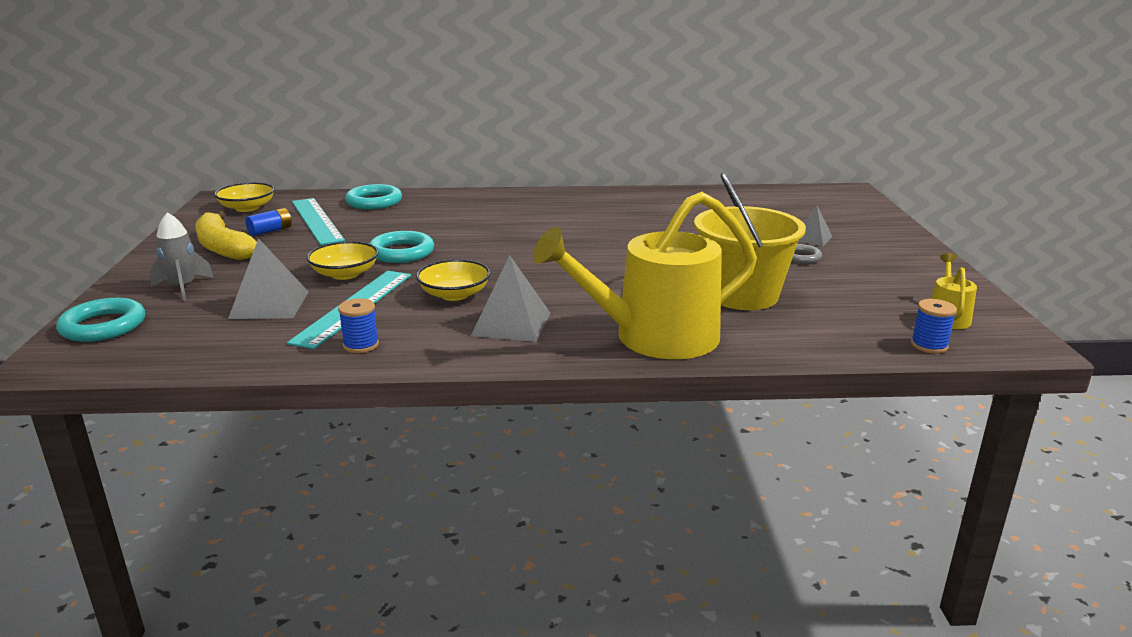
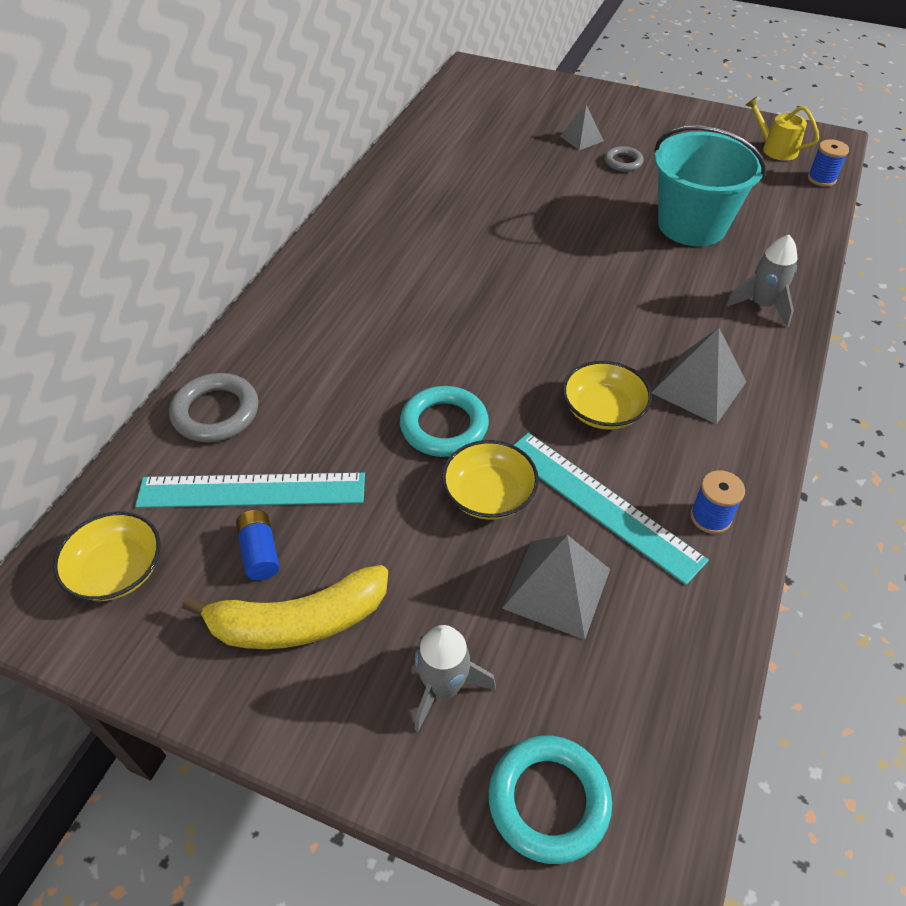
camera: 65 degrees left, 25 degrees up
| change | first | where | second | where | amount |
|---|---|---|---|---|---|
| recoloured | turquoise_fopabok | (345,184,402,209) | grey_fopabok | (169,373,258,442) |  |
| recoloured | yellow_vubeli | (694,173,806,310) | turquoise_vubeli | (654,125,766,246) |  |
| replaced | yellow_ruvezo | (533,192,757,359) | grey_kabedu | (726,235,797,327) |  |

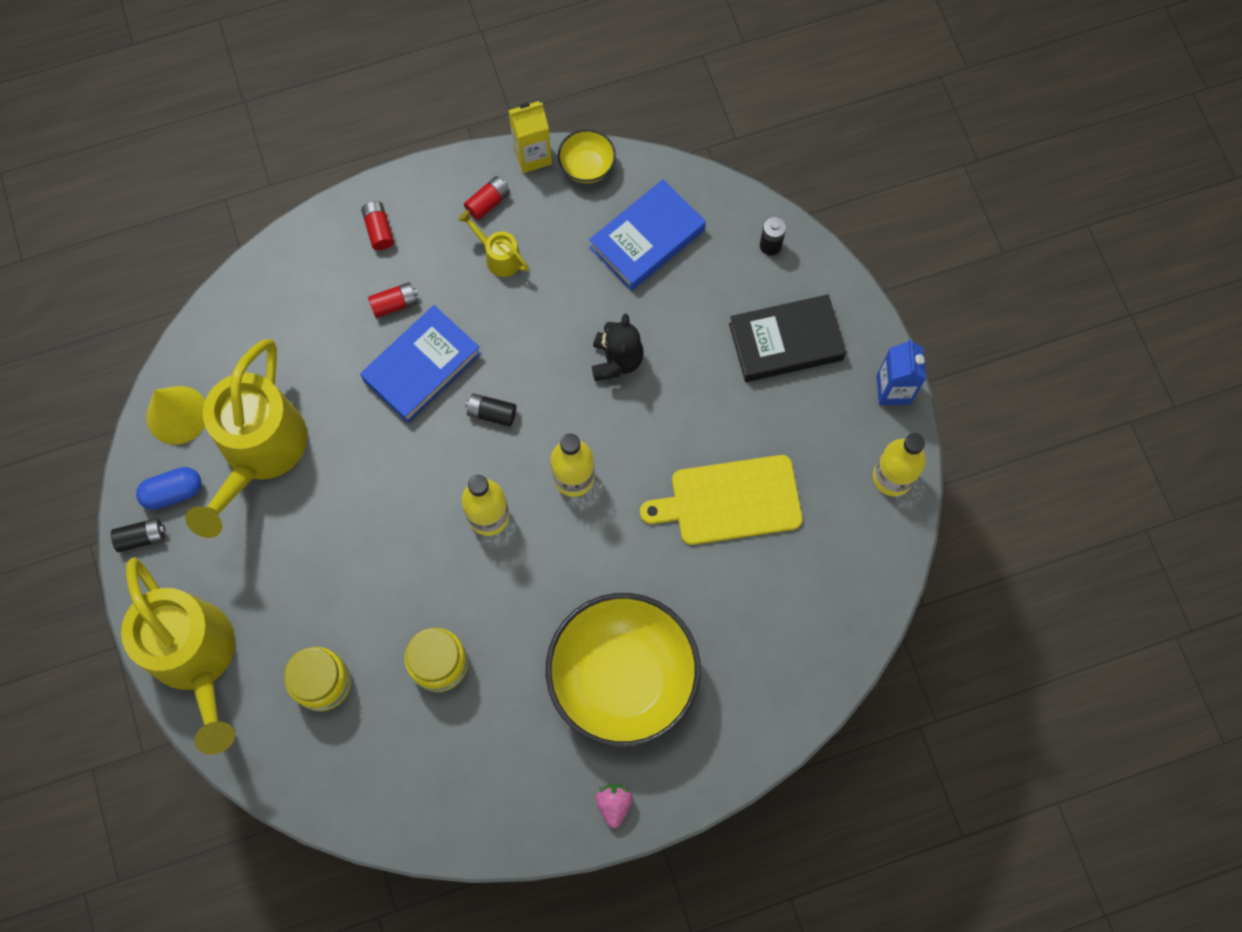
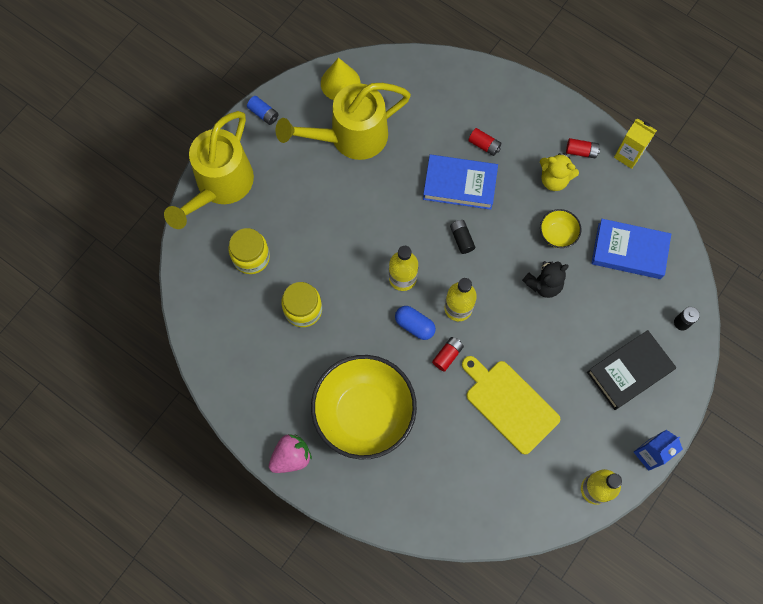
camera: 55 degrees right, 0 degrees up
| change | first | where | second | where | amount |
|---|---|---|---|---|---|
| recoloured | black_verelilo | (111,518,165,552) | blue_verelilo | (247,96,279,125) |  |
| resized | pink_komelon | (596,784,632,828) |  | (269,434,312,473) | x1.52 |
| moved | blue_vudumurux | (136,467,201,510) |  | (395,306,436,340) |  |
| moved | red_verelilo | (361,201,394,250) |  | (432,337,464,372) |  |
| replaced | yellow_ruvezo | (458,210,529,277) | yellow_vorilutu | (540,153,579,191) |  |
| moved | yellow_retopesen | (558,129,616,183) |  | (540,209,581,248) |  |
| turned | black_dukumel | (729,294,846,382) |  | (587,330,676,410) | 75 degrees counterclockwise |

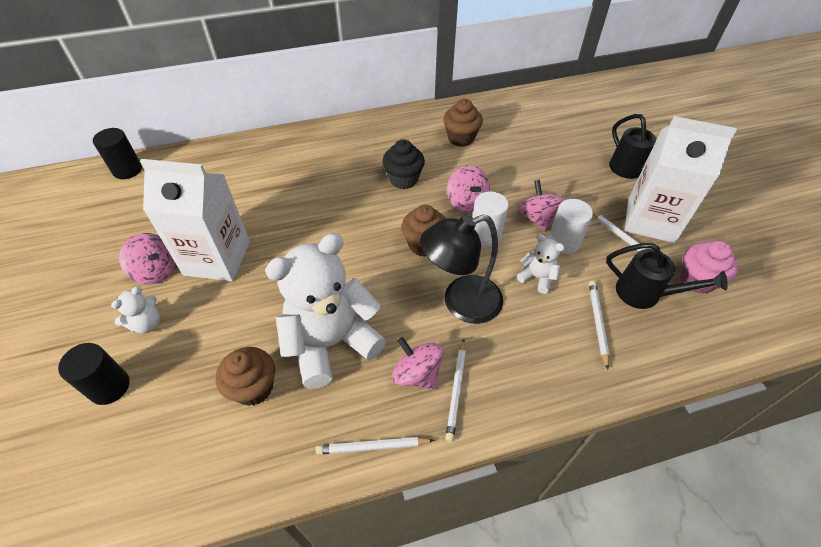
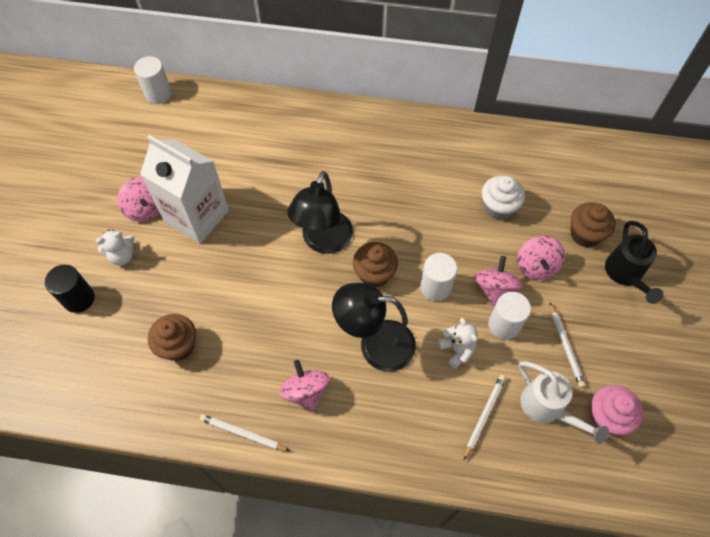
camera: 25 degrees right, 10 degrees up
| change | first | where | second | where | amount |
|---|---|---|---|---|---|
| recoloured | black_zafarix | (93,128,142,179) | white_zafarix | (134,56,172,104) |  |
| added |  |  | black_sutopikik | (287,171,353,254) |  |
| added |  |  | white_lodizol | (482,175,525,220) |  |
| moved | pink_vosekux | (447,165,490,212) |  | (517,236,565,280) |  |
| recoloured | black_ruvezo | (606,243,728,309) | white_ruvezo | (519,361,609,444) |  |
| moved | brown_lodizol | (443,99,483,147) |  | (571,202,616,247) |  |
| removed | white_vorilutu | (265,233,386,389) |  |  |  |
| removed | black_lodizol | (382,139,425,189) |  |  |  |
| removed | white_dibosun | (445,339,466,441) |  |  |  |
| removed | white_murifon | (625,116,737,243) |  |  |  |

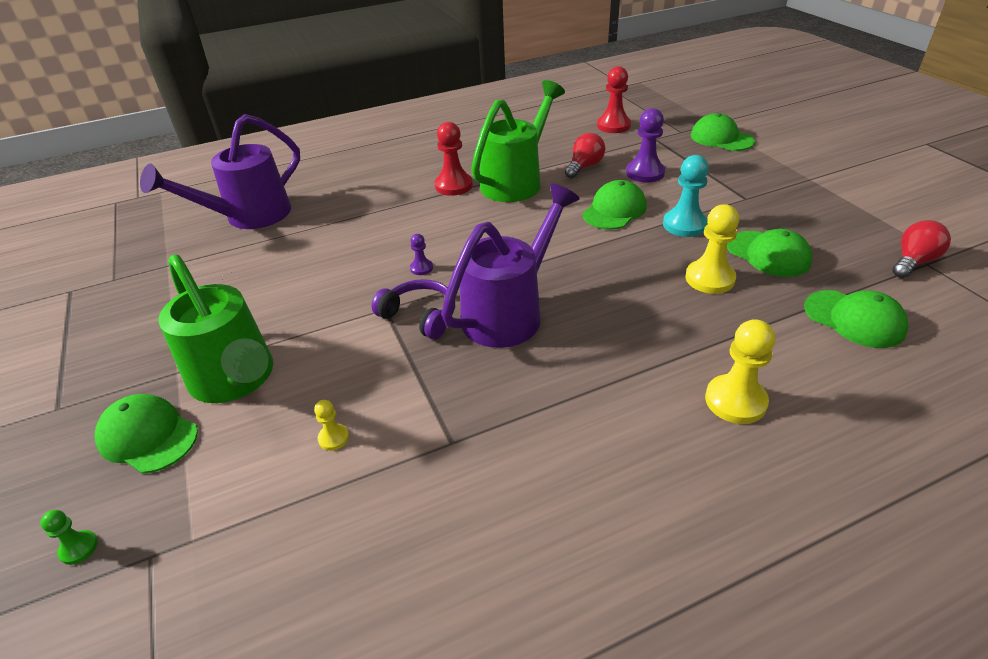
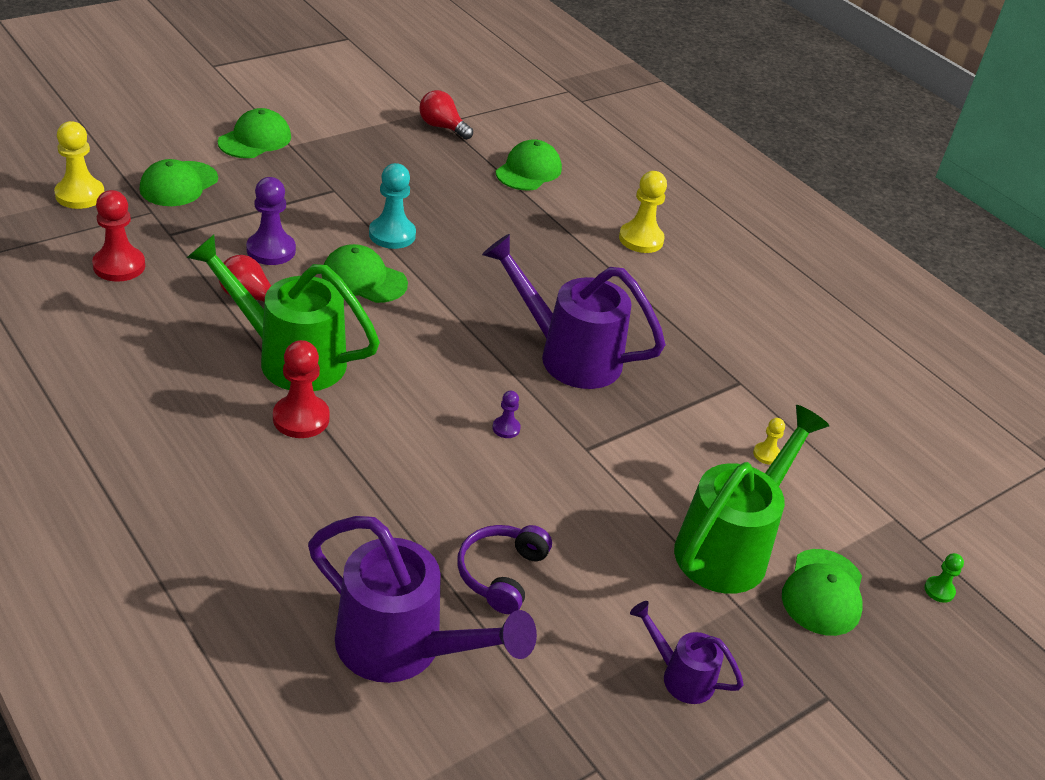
camera: 110 degrees left, 0 degrees up
| change | first | where | second | where | amount |
|---|---|---|---|---|---|
| moved | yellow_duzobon | (685,204,739,294) |  | (54,121,105,209) |  |
| moved | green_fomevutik | (727,229,812,277) |  | (218,108,291,158) |  |
| moved | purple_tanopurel | (372,279,455,339) |  | (457,525,552,614) |  |
| added |  |  | purple_ruvezo | (630,601,744,704) |  |

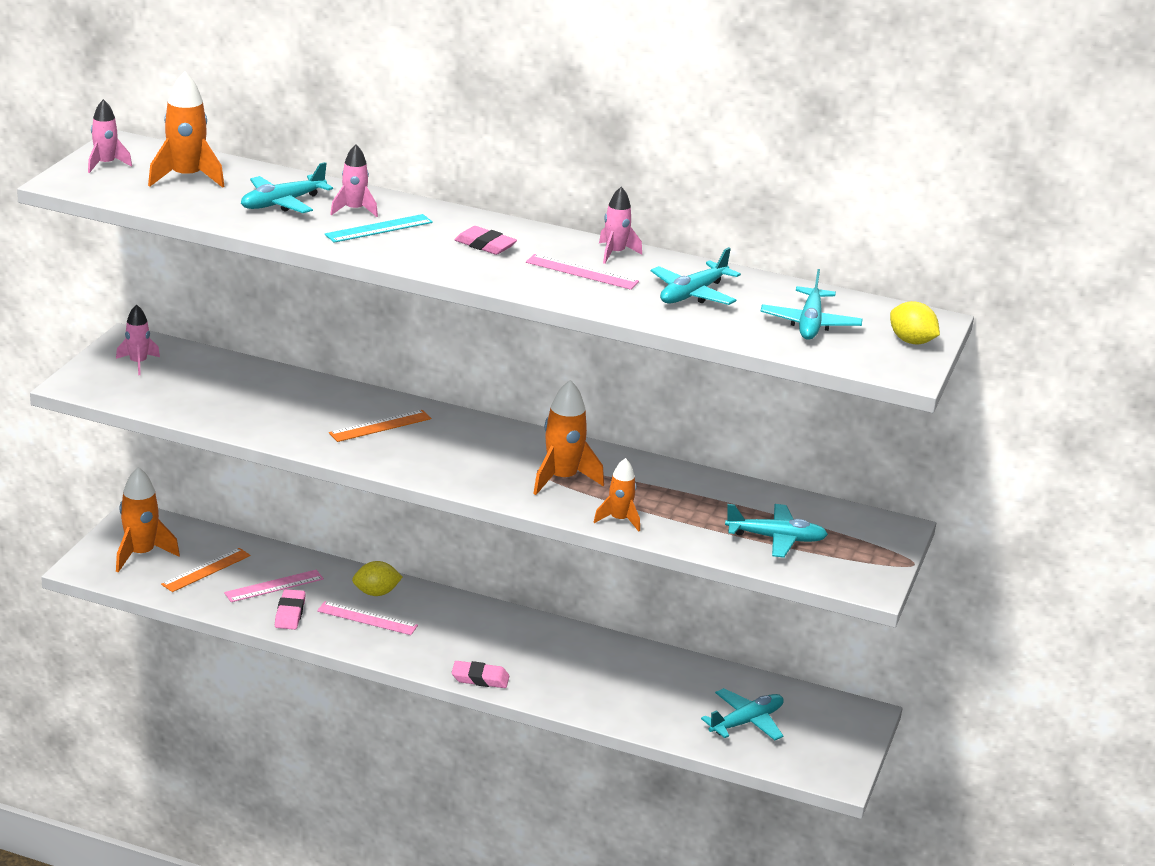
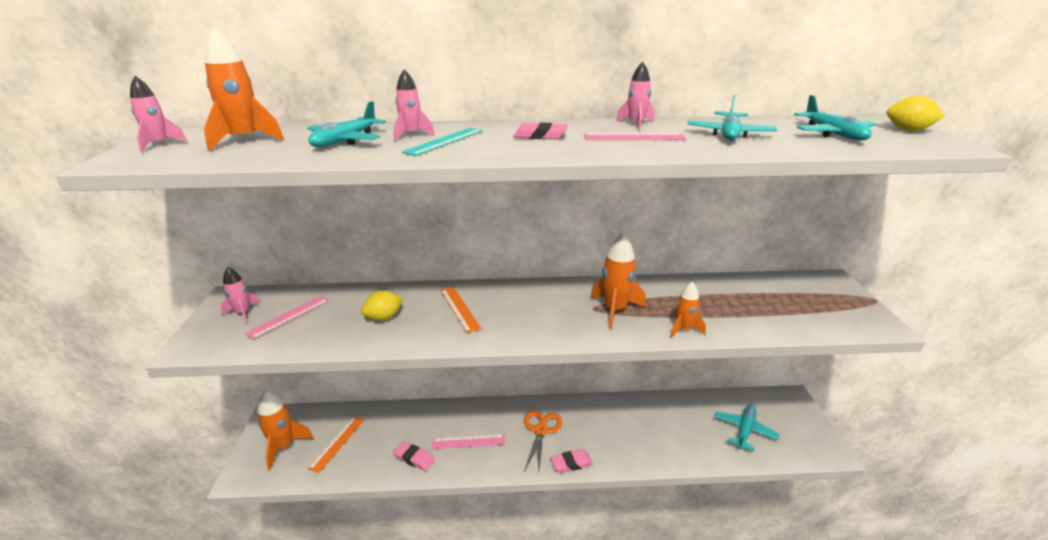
camera: 20 degrees left, 0 degrees up
| change | first | where | second | where | amount |
|---|---|---|---|---|---|
| moved | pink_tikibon | (224,570,324,602) |  | (245,295,330,340) |  |
| moved | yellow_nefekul | (352,561,403,596) |  | (361,290,403,321) |  |
| turned | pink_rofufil | (275,589,306,630) |  | (393,442,435,471) | 45 degrees counterclockwise |
| turned | orange_tikibon | (329,410,431,442) |  | (440,287,481,333) | 60 degrees counterclockwise |
| added |  |  | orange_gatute | (524,410,562,471) |  |
| removed | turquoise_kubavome | (725,504,828,558) |  |  |  |

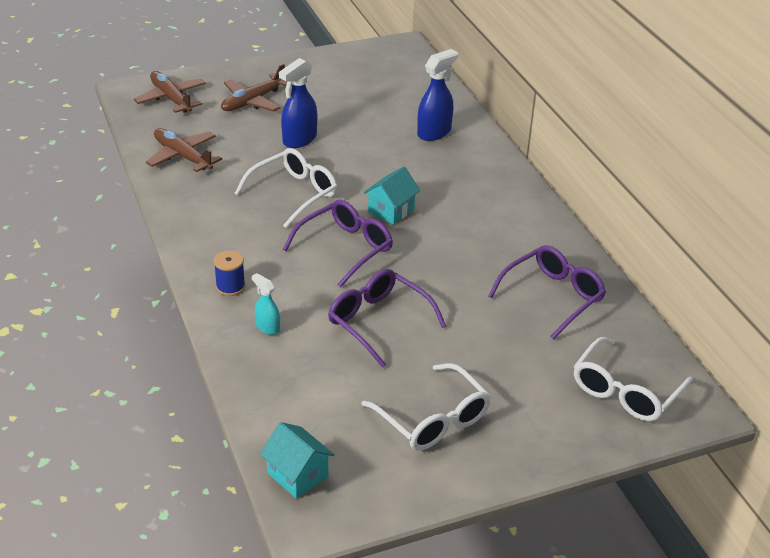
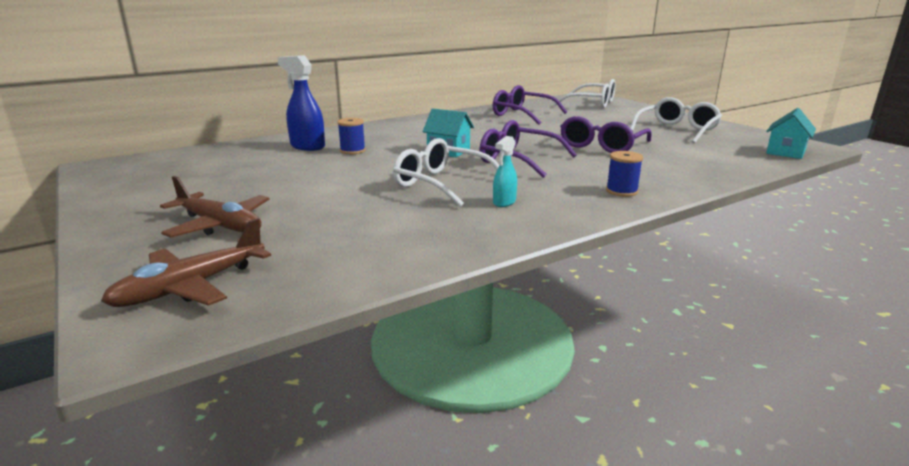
camera: 100 degrees left, 15 degrees down
| change | first | where | second | where | amount |
|---|---|---|---|---|---|
| added |  |  | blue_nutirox | (337,118,366,154) |  |
| moved | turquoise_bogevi | (252,273,280,335) |  | (493,136,517,207) |  |
| removed | brown_kubavome | (146,128,222,172) |  |  |  |
| removed | blue_bogevi | (279,58,317,148) |  |  |  |

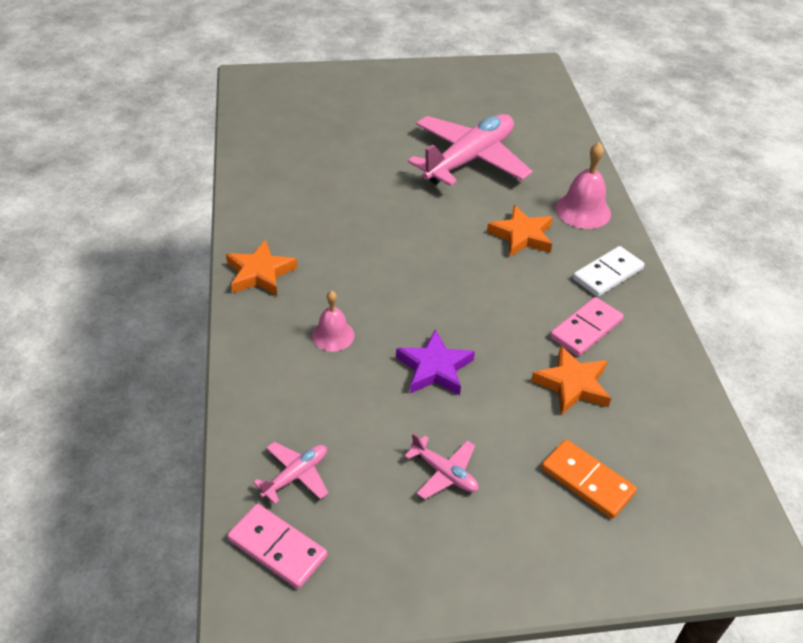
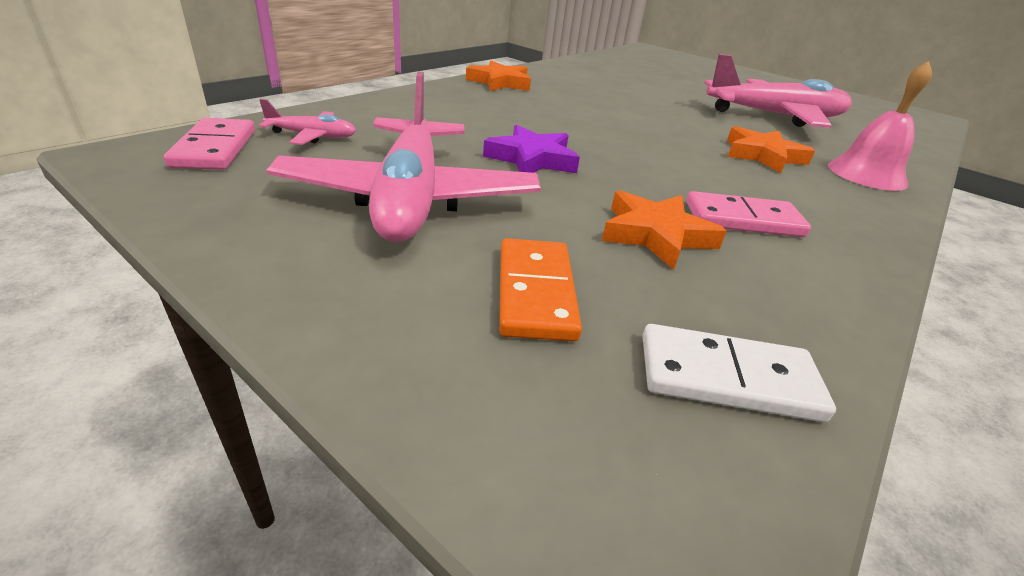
camera: 45 degrees right, 10 degrees down
| change | first | where | second | where | amount |
|---|---|---|---|---|---|
| resized | pink_kubavome | (404,433,478,500) |  | (266,71,541,242) | x2.32 |
| moved | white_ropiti | (573,246,645,297) |  | (642,324,836,422) |  |
| removed | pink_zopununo | (312,291,354,351) |  |  |  |

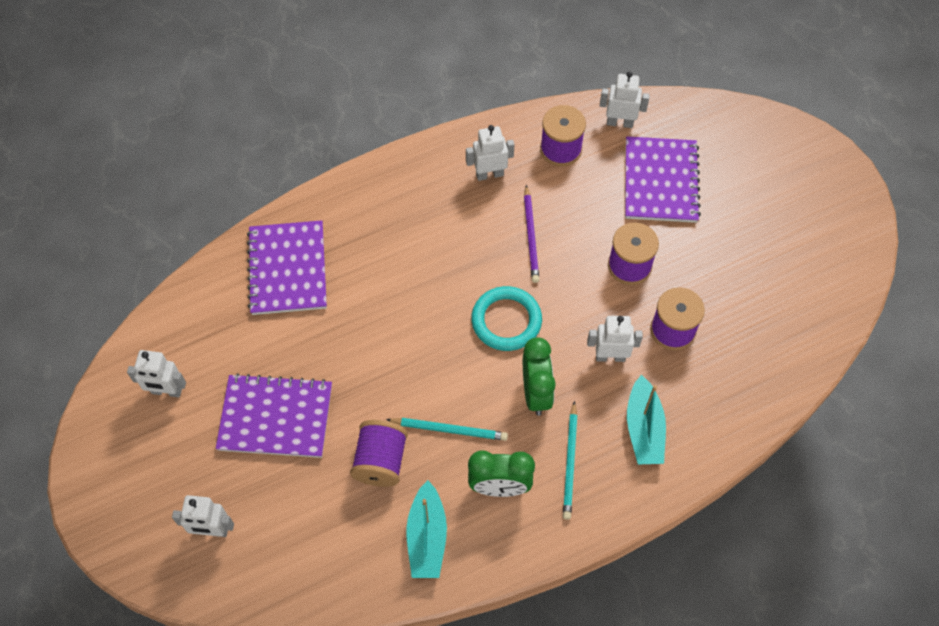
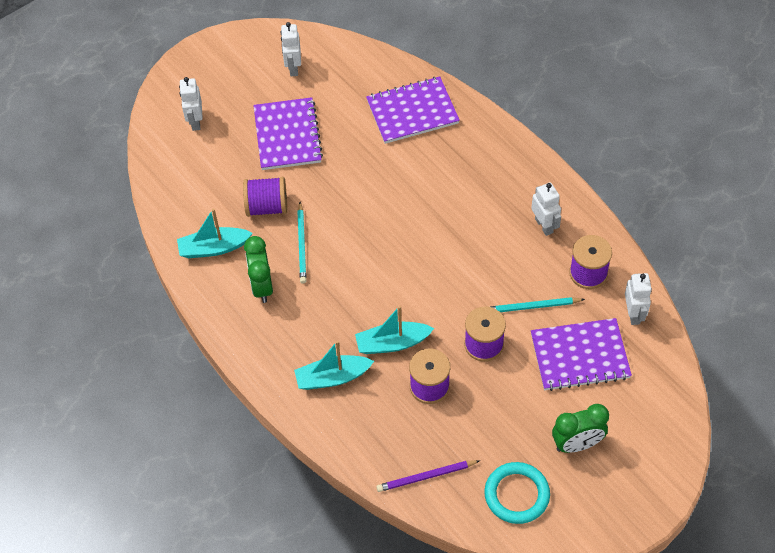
camera: 80 degrees right, 5 degrees down
| change | first | where | second | where | amount |
|---|---|---|---|---|---|
| replaced | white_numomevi | (587,316,643,362) | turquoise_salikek | (355,306,434,354) |  |
| moved | purple_dibosun | (524,185,539,283) |  | (377,460,480,492) |  |
| moved | turquoise_fopabok | (471,286,542,351) |  | (484,462,550,524) |  |
| moved | turquoise_dibosun | (563,401,578,520) |  | (491,297,585,312) |  |
| moved | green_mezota | (523,337,556,416) |  | (552,404,609,453) |  |

